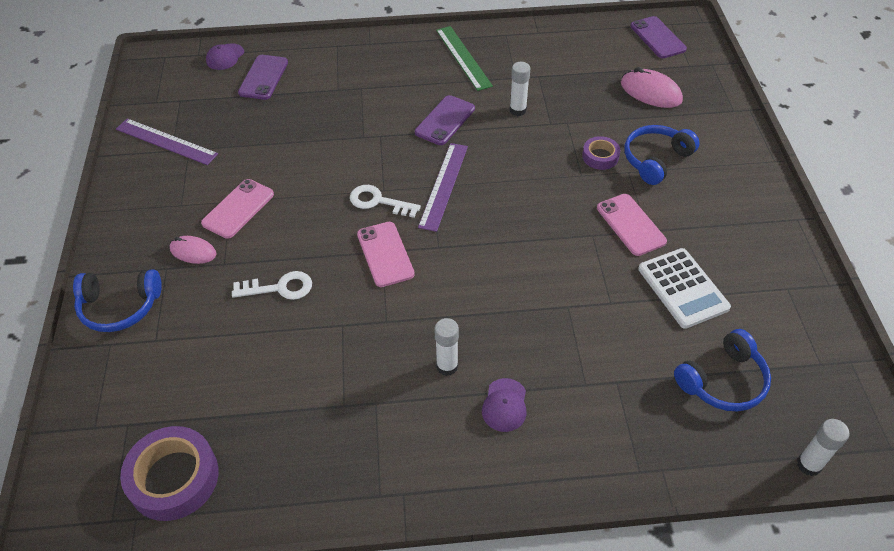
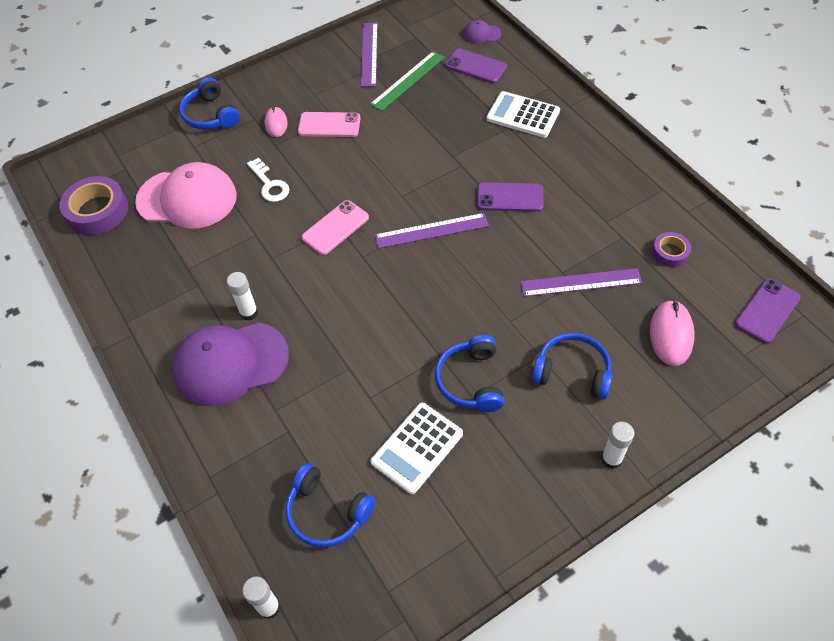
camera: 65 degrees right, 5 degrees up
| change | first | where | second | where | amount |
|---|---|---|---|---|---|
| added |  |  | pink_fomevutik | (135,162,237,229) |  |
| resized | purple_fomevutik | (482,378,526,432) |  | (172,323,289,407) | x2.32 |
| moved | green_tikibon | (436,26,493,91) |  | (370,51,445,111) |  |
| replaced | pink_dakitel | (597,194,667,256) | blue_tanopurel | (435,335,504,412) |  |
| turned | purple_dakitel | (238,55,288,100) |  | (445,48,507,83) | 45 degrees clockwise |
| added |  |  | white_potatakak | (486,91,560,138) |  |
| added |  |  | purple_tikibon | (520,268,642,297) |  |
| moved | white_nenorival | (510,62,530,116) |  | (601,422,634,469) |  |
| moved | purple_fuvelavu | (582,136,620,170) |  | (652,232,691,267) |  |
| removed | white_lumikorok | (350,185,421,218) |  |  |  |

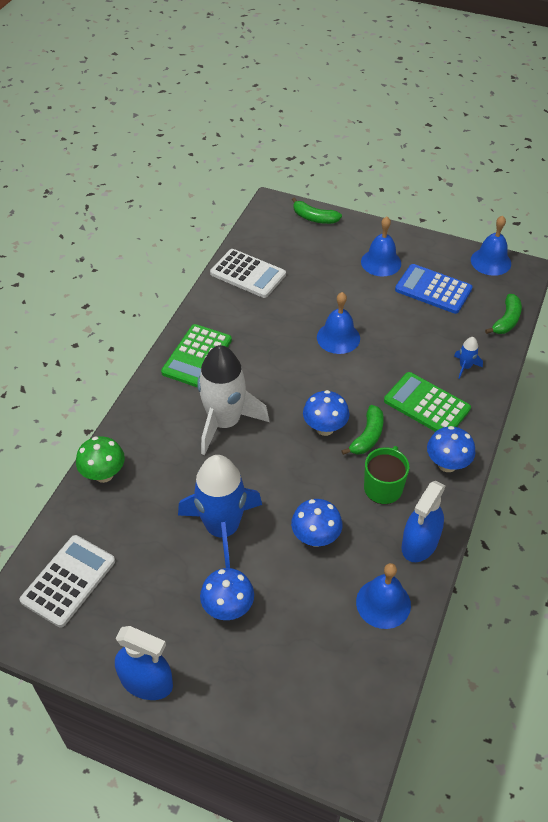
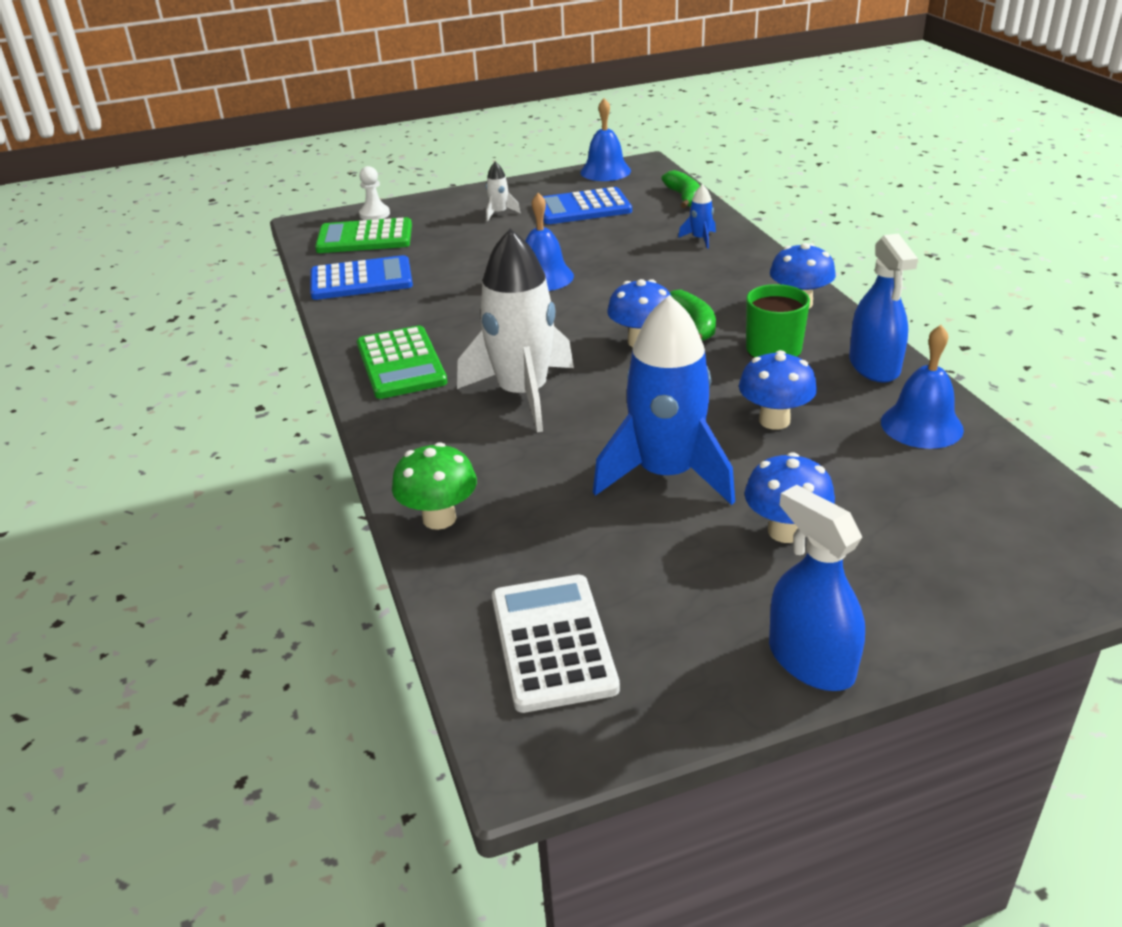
camera: 40 degrees left, 15 degrees down
| change | first | where | second | where | amount |
|---|---|---|---|---|---|
| recoloured | white_potatakak | (210,249,286,298) | blue_potatakak | (310,255,413,300) |  |
| moved | green_potatakak | (384,372,471,432) |  | (315,217,412,253) |  |
| replaced | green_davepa | (292,197,342,224) | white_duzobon | (359,166,390,220) |  |
| replaced | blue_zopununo | (361,217,401,277) | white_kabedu | (486,162,520,221) |  |
| turned | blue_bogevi | (115,626,173,700) |  | (769,485,865,691) | 105 degrees counterclockwise |

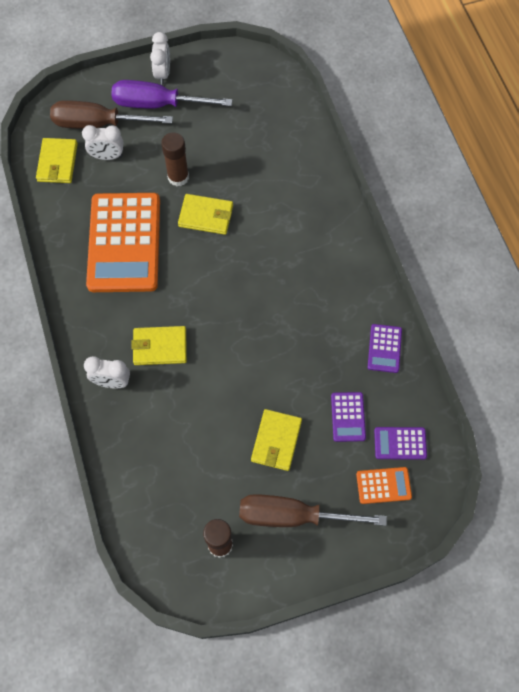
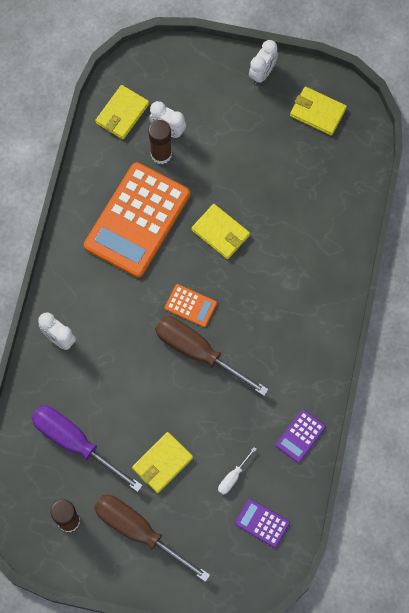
camera: 30 degrees right, 5 degrees up
| change | first | where | second | where | amount |
|---|---|---|---|---|---|
| moved | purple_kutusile | (111,80,232,108) |  | (31,406,143,492) |  |
| moved | brown_nenorival | (161,132,189,187) |  | (148,120,172,164) |  |
| moved | brown_kutusile | (50,100,173,129) |  | (155,316,269,396) |  |
| moved | orange_potatakak | (356,467,412,504) |  | (165,284,217,327) |  |
| replaced | purple_potatakak | (331,392,366,442) | white_kutusile | (218,447,256,495) |  |
| moved | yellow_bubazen | (131,326,187,365) |  | (290,87,347,136) |  |

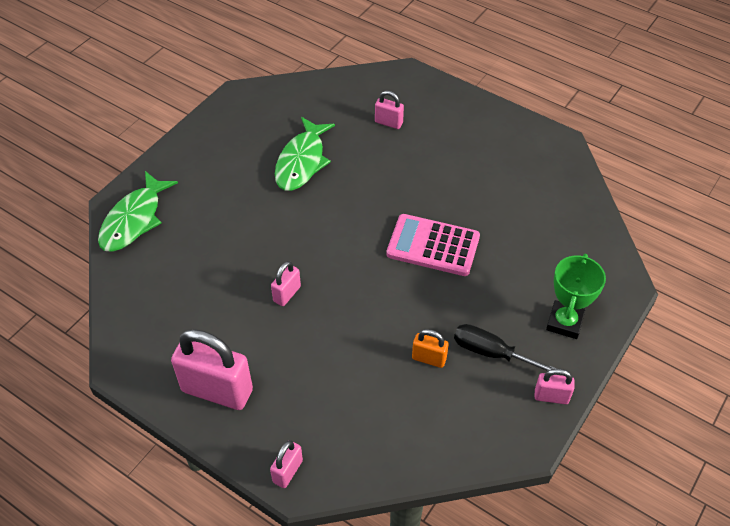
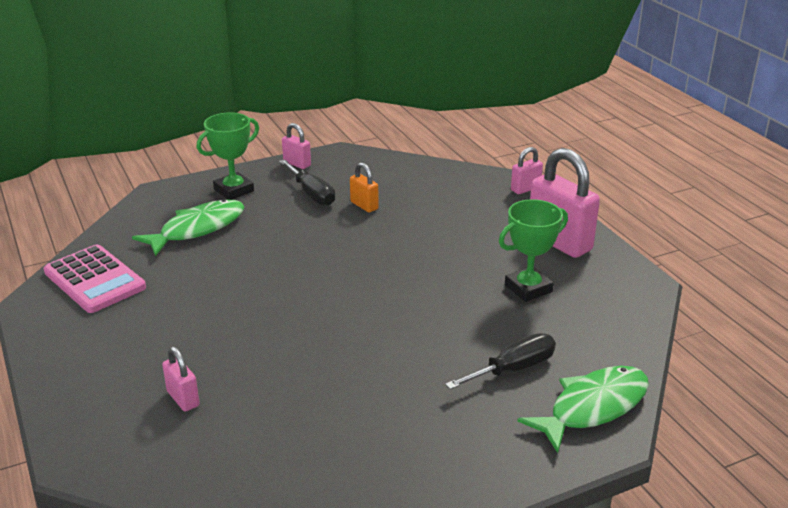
camera: 150 degrees left, 20 degrees down
| change | first | where | second | where | amount |
|---|---|---|---|---|---|
| moved | pink_potatakak | (386,214,480,276) |  | (44,245,146,313) |  |
| moved | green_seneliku | (275,117,335,191) |  | (132,199,244,256) |  |
| added |  |  | black_kutusile | (445,333,556,390) |  |
| added |  |  | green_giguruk | (499,199,568,302) |  |
| removed | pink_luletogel | (271,261,301,306) |  |  |  |

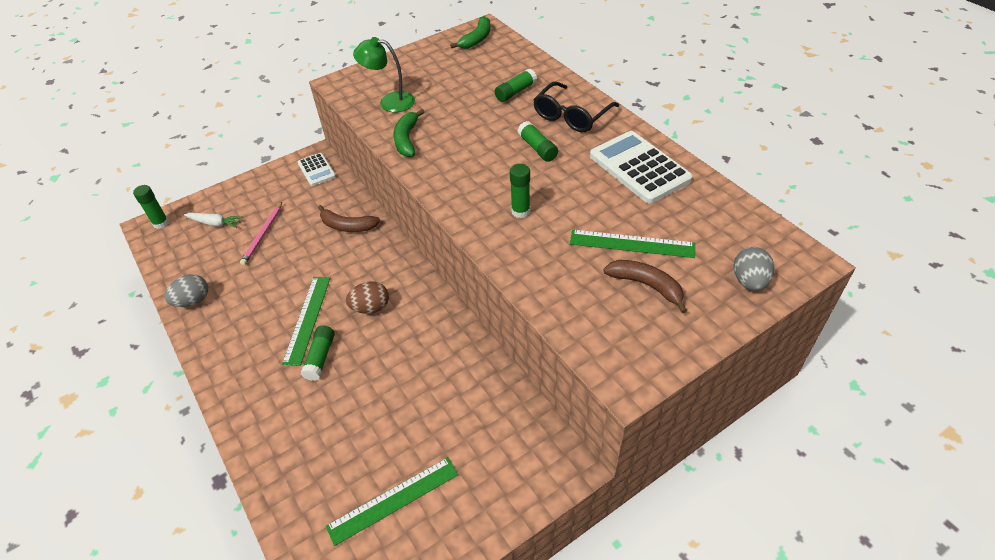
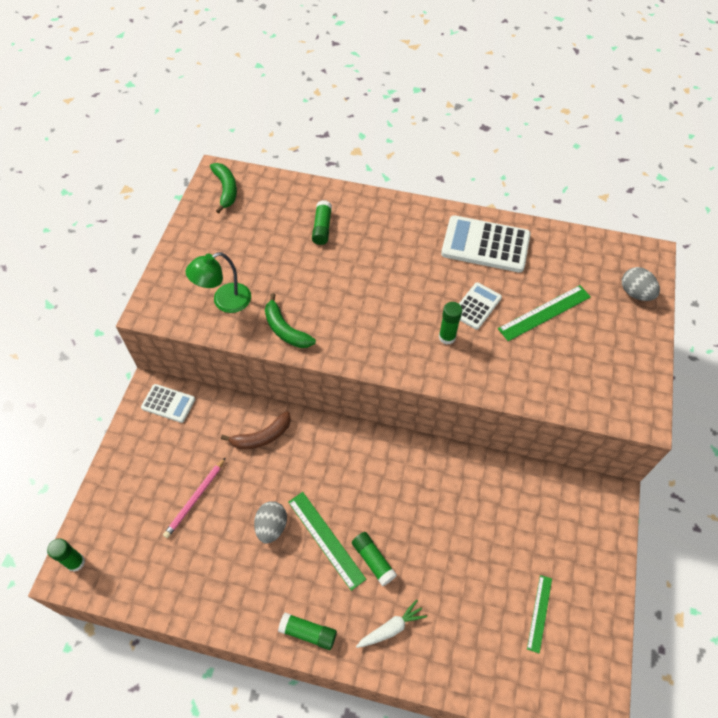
camera: 45 degrees left, 10 degrees up
| change | first | where | second | where | amount |
|---|---|---|---|---|---|
| turned | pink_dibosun | (240,202,282,265) |  | (163,457,226,538) | 60 degrees clockwise |
| moved | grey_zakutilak | (164,274,208,307) |  | (254,501,287,544) |  |
| moved | green_nenorival | (518,121,558,162) |  | (278,612,337,650) |  |
| moved | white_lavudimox | (184,213,244,228) |  | (356,600,427,648) |  |
| added |  |  | white_potatakak | (459,282,502,330) |  |
| resized | green_tikibon | (326,457,458,546) |  | (527,575,552,654) | x0.65 |
| removed | brown_zakutilak | (346,281,389,314) |  |  |  |
| removed | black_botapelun | (533,82,619,132) |  |  |  |
| removed | brown_davepa | (604,260,687,313) |  |  |  |

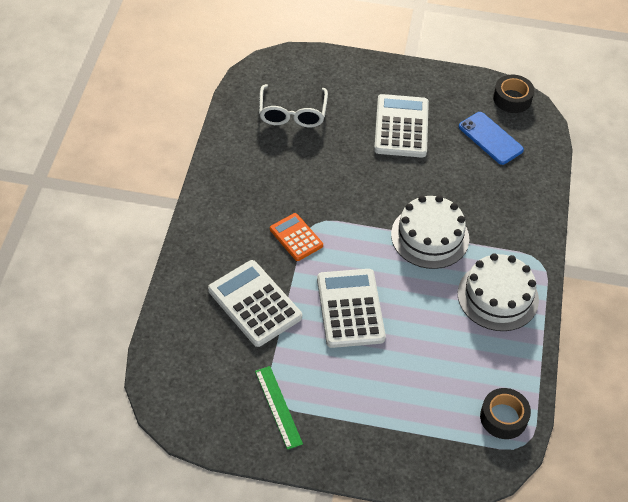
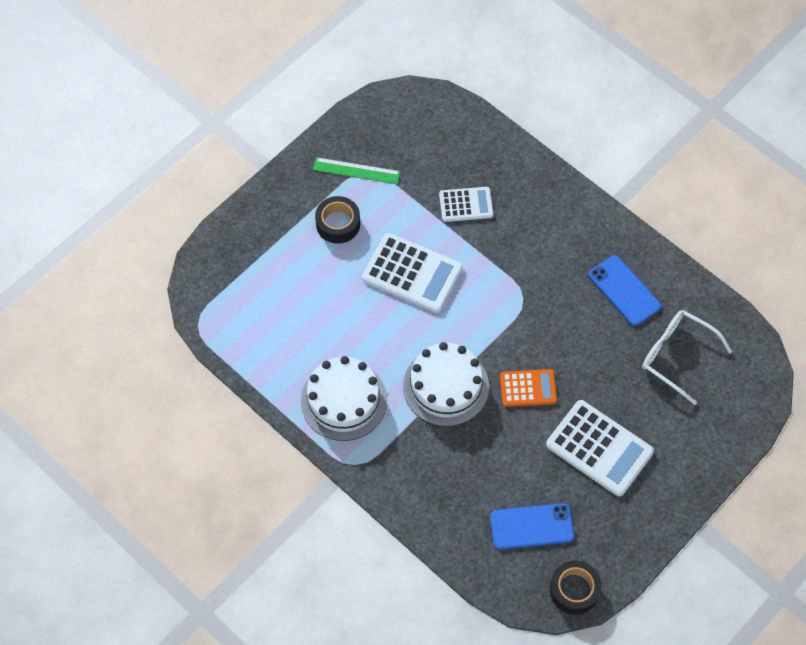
camera: 125 degrees right, 10 degrees up
| change | first | where | second | where | amount |
|---|---|---|---|---|---|
| moved | black_fuvelavu | (480,388,531,439) |  | (315,196,360,244) |  |
| resized | white_potatakak | (208,260,302,347) |  | (439,187,494,222) | x0.60 |
| moved | orange_potatakak | (270,213,323,261) |  | (500,369,557,407) |  |
| added |  |  | blue_dakitel | (588,255,661,326) |  |

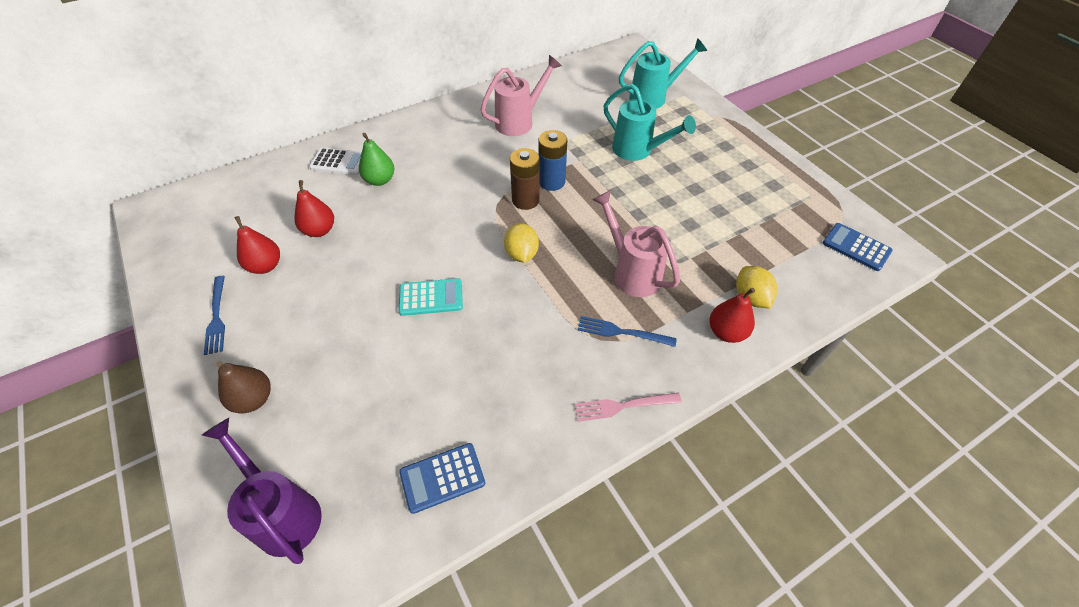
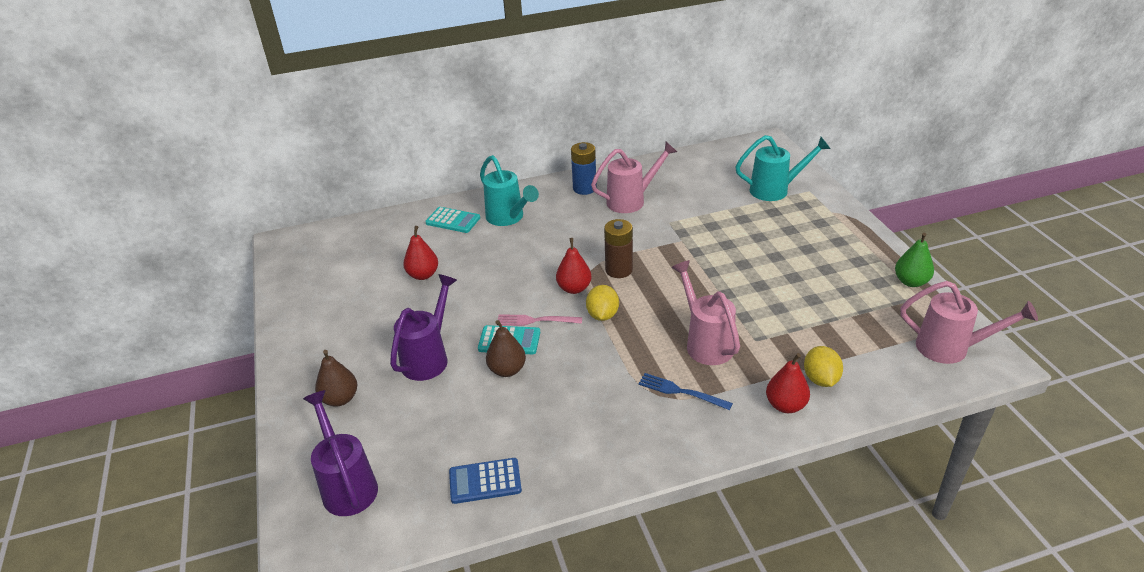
camera: 15 degrees right, 15 degrees down
| change | first | where | second | where | amount |
|---|---|---|---|---|---|
| added |  |  | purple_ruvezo | (390,274,457,381) |  |
| recoloured | white_potatakak | (309,148,362,175) | turquoise_potatakak | (425,207,480,233) |  |
| moved | turquoise_ruvezo | (604,84,696,161) |  | (480,155,539,226) |  |
| added |  |  | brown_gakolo | (486,320,526,377) |  |
| moved | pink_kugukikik | (575,393,682,422) |  | (498,314,582,326) |  |
| moved | red_gakolo | (235,216,280,274) |  | (556,238,592,294) |  |
| moved | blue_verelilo | (539,130,567,191) |  | (571,142,597,195) |  |
| moved | green_gakolo | (359,133,395,186) |  | (895,232,934,287) |  |
| replaced | blue_potatakak | (823,223,893,271) | pink_ruvezo | (900,281,1038,364) |  |
| removed | blue_kugukikik | (204,276,225,355) |  |  |  |

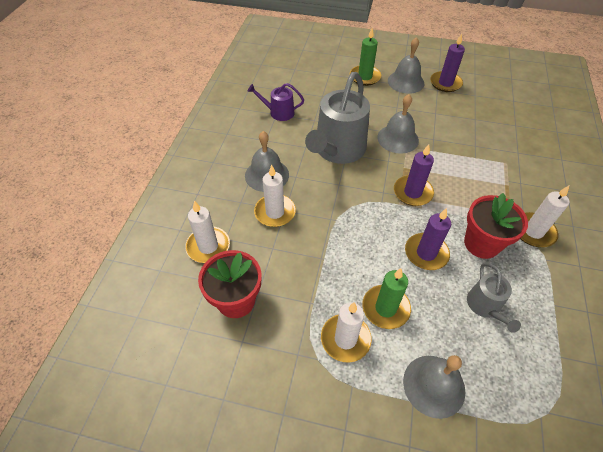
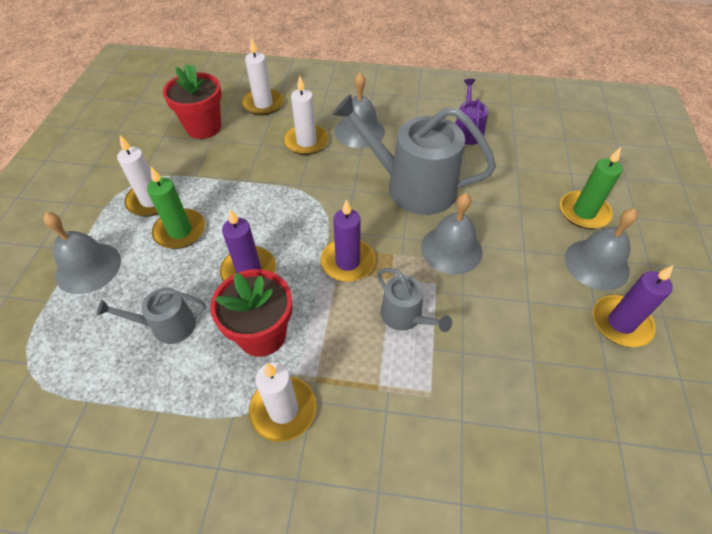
camera: 85 degrees right, 0 degrees up
| change | first | where | second | where | amount |
|---|---|---|---|---|---|
| added |  |  | grey_ruvezo | (377,268,452,332) |  |

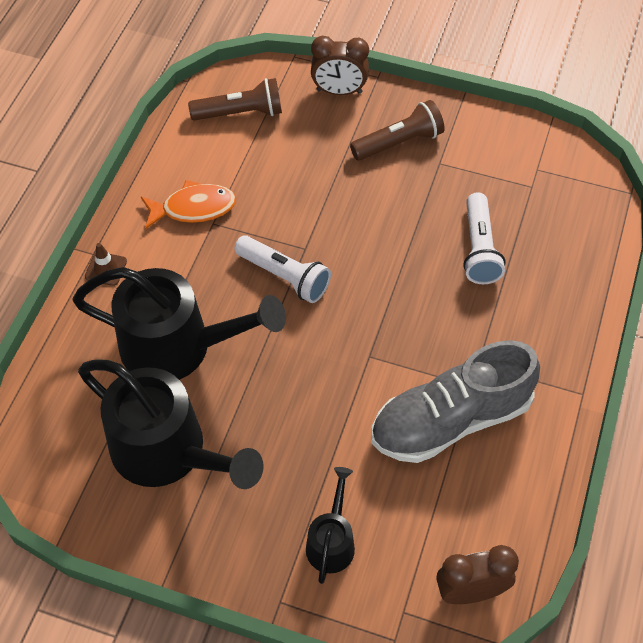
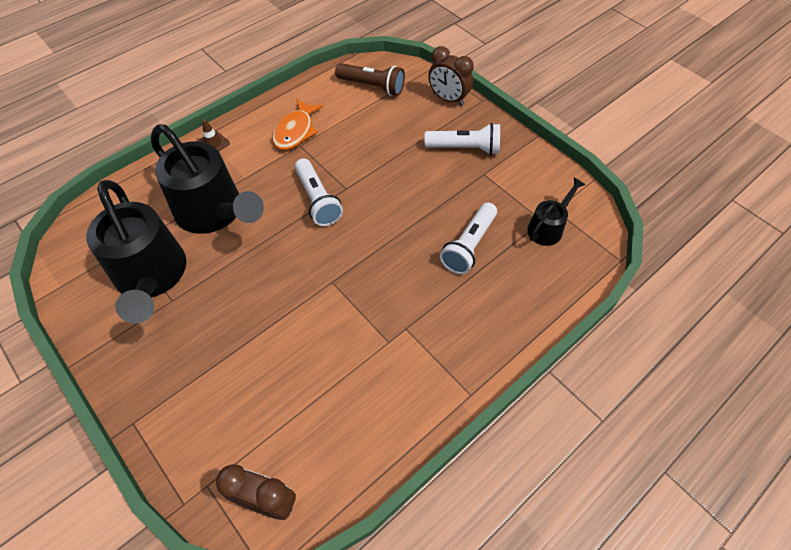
camera: 30 degrees right, 0 degrees up
| change | first | where | second | where | amount |
|---|---|---|---|---|---|
| turned | orange_seneliku | (141,180,236,230) |  | (272,99,323,150) | 90 degrees clockwise |
| recoloured | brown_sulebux | (350,100,445,161) | white_sulebux | (424,123,500,155) |  |
| moved | black_ruvezo | (306,467,355,584) |  | (527,178,586,246) |  |
| removed | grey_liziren | (371,340,540,463) |  |  |  |

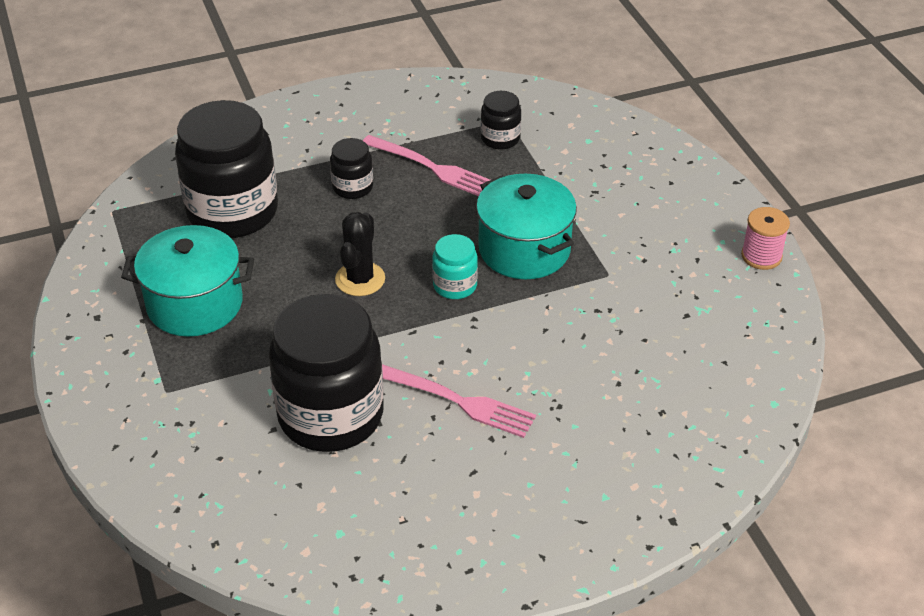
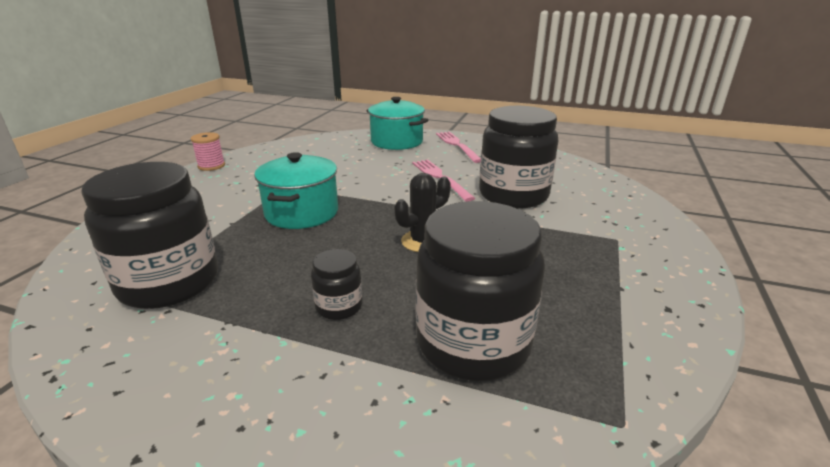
camera: 140 degrees left, 15 degrees down
| change | first | where | second | where | amount |
|---|---|---|---|---|---|
| resized | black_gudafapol | (481,91,521,149) |  | (81,162,218,309) | x2.19 |
| moved | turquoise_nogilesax | (121,225,254,337) |  | (367,97,429,150) |  |
| moved | pink_kugukikik | (363,135,490,196) |  | (436,132,481,163) |  |
| removed | turquoise_gudafapol | (432,234,478,299) |  |  |  |

